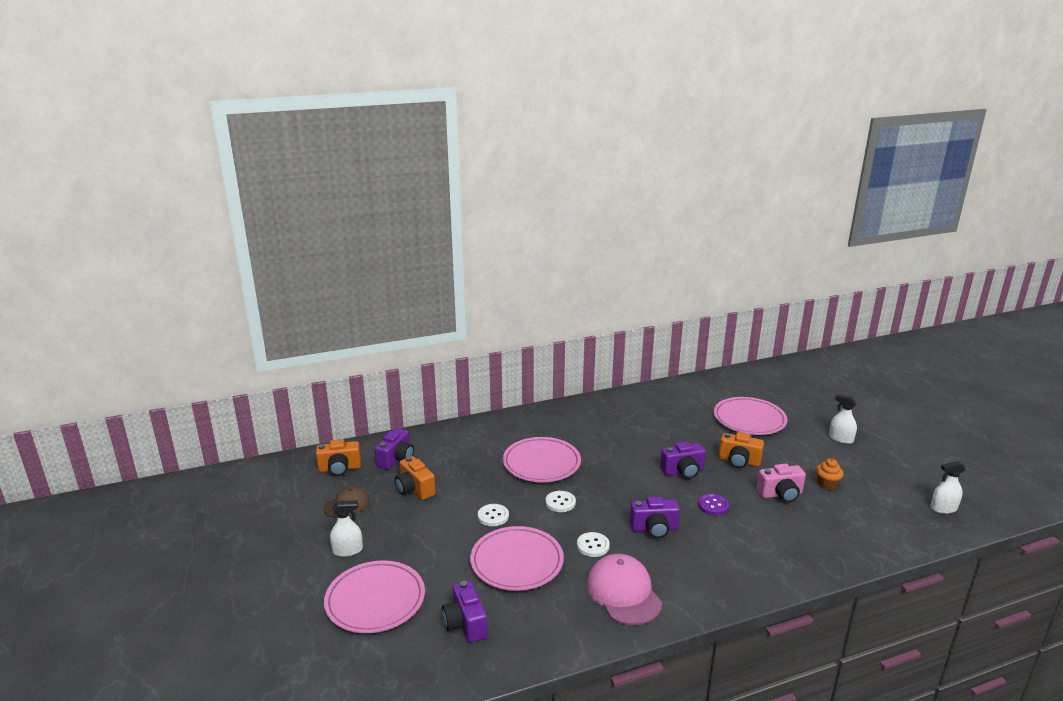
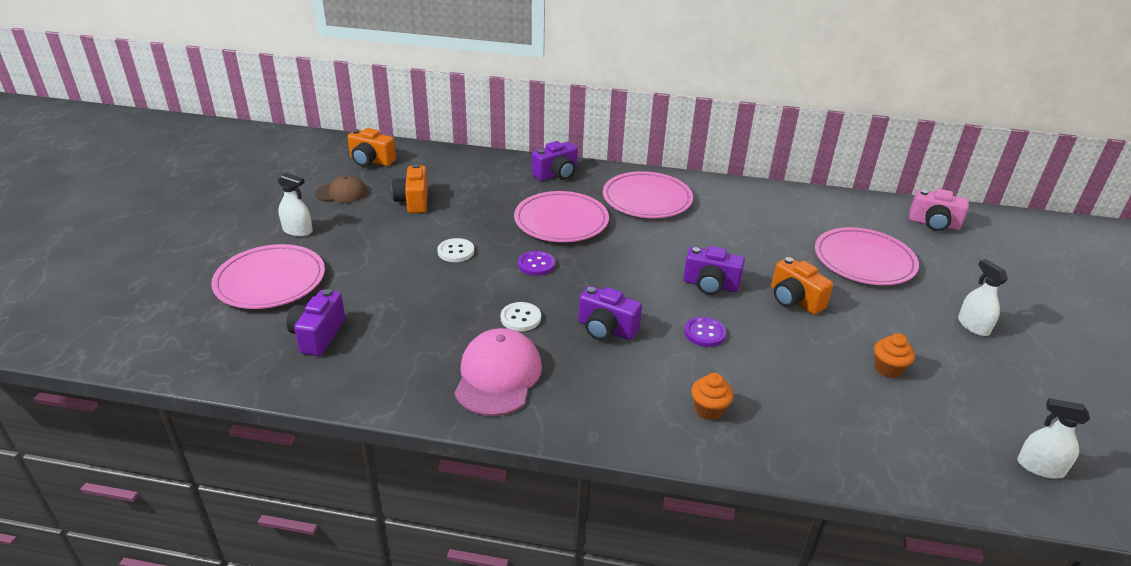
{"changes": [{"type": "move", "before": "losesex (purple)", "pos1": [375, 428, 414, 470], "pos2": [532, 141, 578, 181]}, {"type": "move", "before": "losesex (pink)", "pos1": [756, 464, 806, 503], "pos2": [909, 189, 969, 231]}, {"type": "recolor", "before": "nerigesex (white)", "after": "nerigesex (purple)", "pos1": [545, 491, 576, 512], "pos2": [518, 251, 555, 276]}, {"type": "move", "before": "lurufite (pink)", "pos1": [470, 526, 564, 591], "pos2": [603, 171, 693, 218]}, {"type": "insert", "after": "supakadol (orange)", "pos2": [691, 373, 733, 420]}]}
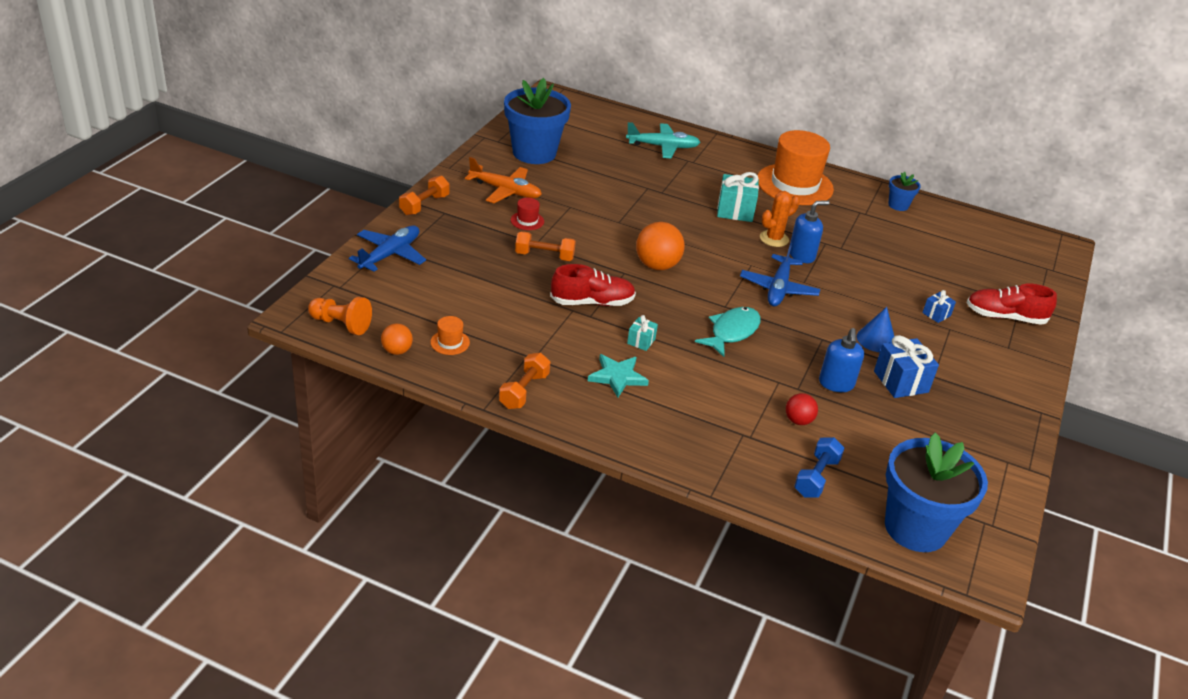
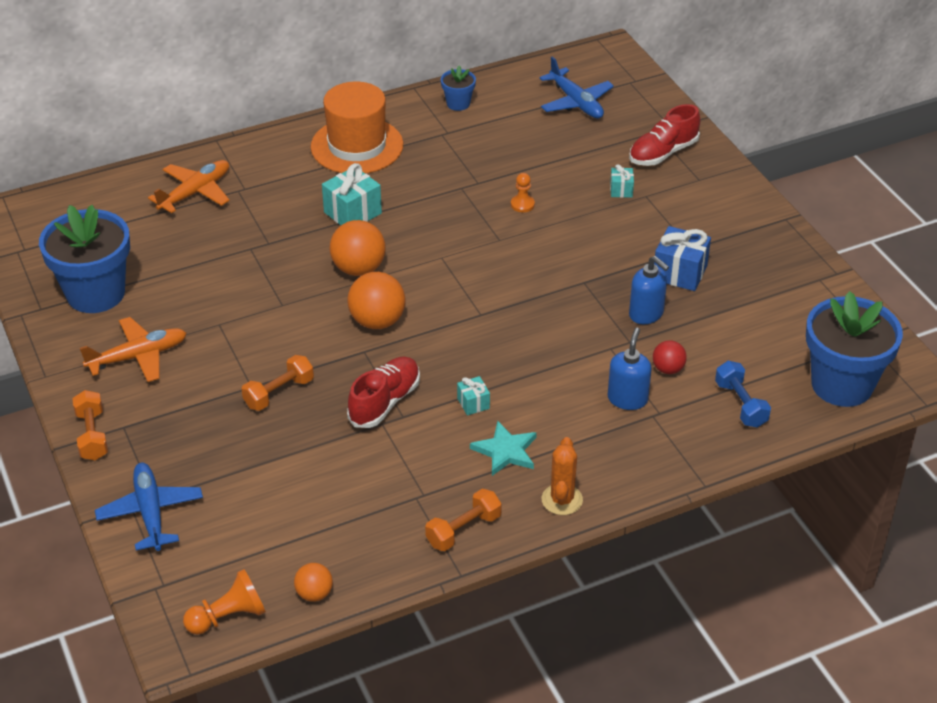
{"changes": [{"type": "recolor", "before": "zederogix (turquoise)", "after": "zederogix (orange)", "pos1": [626, 122, 701, 158], "pos2": [148, 160, 230, 213]}, {"type": "move", "before": "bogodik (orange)", "pos1": [760, 191, 800, 247], "pos2": [542, 437, 583, 515]}, {"type": "delete", "before": "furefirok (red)", "pos1": [511, 198, 544, 230]}, {"type": "move", "before": "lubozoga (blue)", "pos1": [790, 200, 829, 263], "pos2": [608, 327, 652, 410]}, {"type": "move", "before": "zederogix (blue)", "pos1": [740, 243, 820, 306], "pos2": [539, 56, 614, 119]}, {"type": "recolor", "before": "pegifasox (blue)", "after": "pegifasox (turquoise)", "pos1": [922, 290, 956, 323], "pos2": [610, 164, 634, 198]}, {"type": "delete", "before": "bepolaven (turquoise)", "pos1": [695, 307, 761, 357]}, {"type": "delete", "before": "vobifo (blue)", "pos1": [857, 307, 894, 352]}, {"type": "delete", "before": "furefirok (orange)", "pos1": [430, 316, 470, 355]}, {"type": "rotate", "before": "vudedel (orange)", "pos1": [499, 353, 550, 409], "pos2": [425, 489, 502, 551], "turn": 75}, {"type": "insert", "after": "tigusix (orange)", "pos2": [511, 173, 535, 212]}, {"type": "insert", "after": "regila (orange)", "pos2": [330, 220, 386, 276]}]}
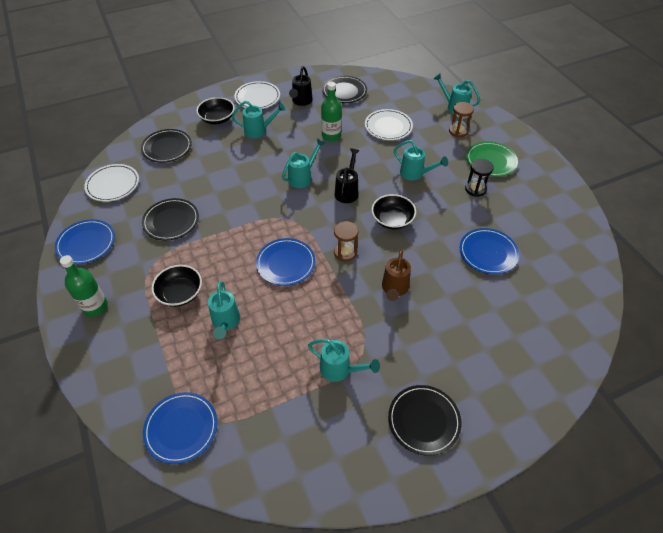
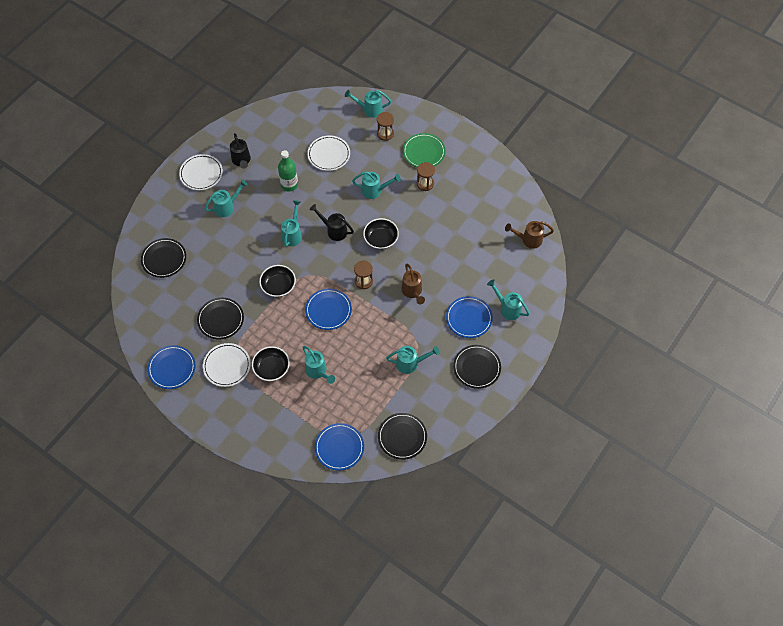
{"changes": [{"type": "move", "before": "lurufite (black)", "pos1": [322, 76, 367, 103], "pos2": [378, 413, 427, 460]}, {"type": "move", "before": "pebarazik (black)", "pos1": [196, 97, 235, 124], "pos2": [259, 265, 296, 297]}, {"type": "rotate", "before": "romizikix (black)", "pos1": [335, 149, 360, 203], "pos2": [310, 204, 354, 241], "turn": -45}, {"type": "recolor", "before": "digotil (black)", "after": "digotil (brown)", "pos1": [465, 159, 494, 197], "pos2": [417, 162, 435, 191]}, {"type": "move", "before": "lurufite (white)", "pos1": [84, 164, 139, 202], "pos2": [203, 343, 251, 387]}, {"type": "move", "before": "lurufite (blue)", "pos1": [460, 228, 519, 274], "pos2": [446, 296, 493, 338]}, {"type": "delete", "before": "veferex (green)", "pos1": [60, 255, 108, 317]}, {"type": "insert", "after": "romizikix (brown)", "pos2": [505, 221, 554, 249]}, {"type": "insert", "after": "romizikix (turquoise)", "pos2": [487, 279, 530, 320]}]}
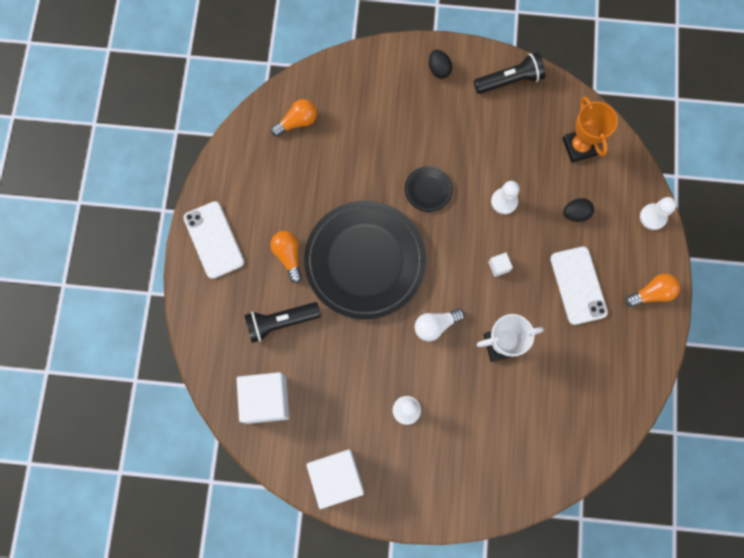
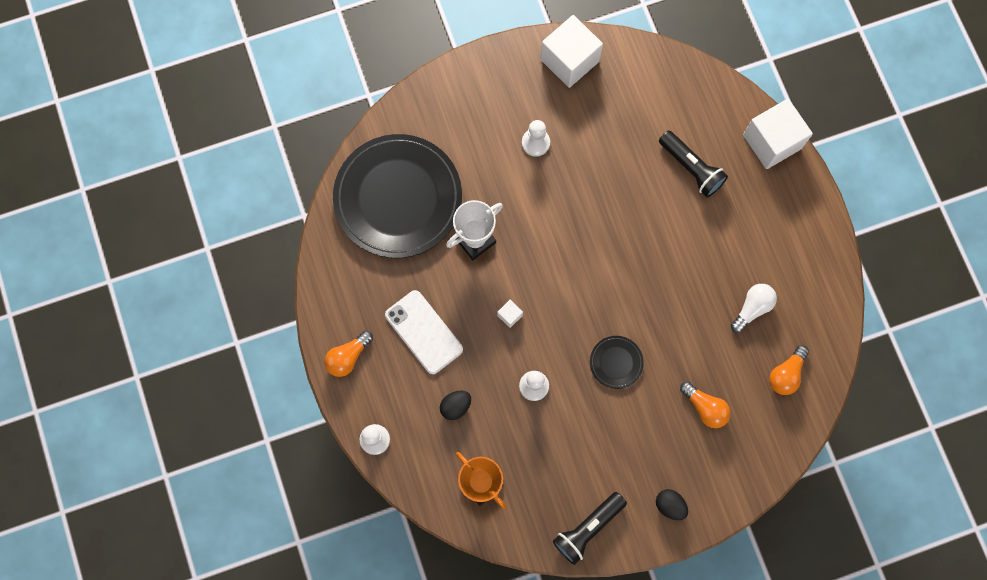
{"changes": [{"type": "delete", "before": "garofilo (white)", "pos1": [184, 201, 244, 279]}, {"type": "move", "before": "lurufite (black)", "pos1": [304, 201, 426, 319], "pos2": [333, 134, 462, 258]}, {"type": "move", "before": "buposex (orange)", "pos1": [271, 231, 302, 283], "pos2": [680, 381, 731, 428]}, {"type": "rotate", "before": "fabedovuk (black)", "pos1": [244, 302, 321, 343], "pos2": [659, 130, 728, 197], "turn": 90}, {"type": "move", "before": "buposex (white)", "pos1": [414, 309, 465, 341], "pos2": [731, 284, 777, 333]}, {"type": "move", "before": "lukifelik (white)", "pos1": [237, 372, 289, 424], "pos2": [743, 99, 813, 169]}]}
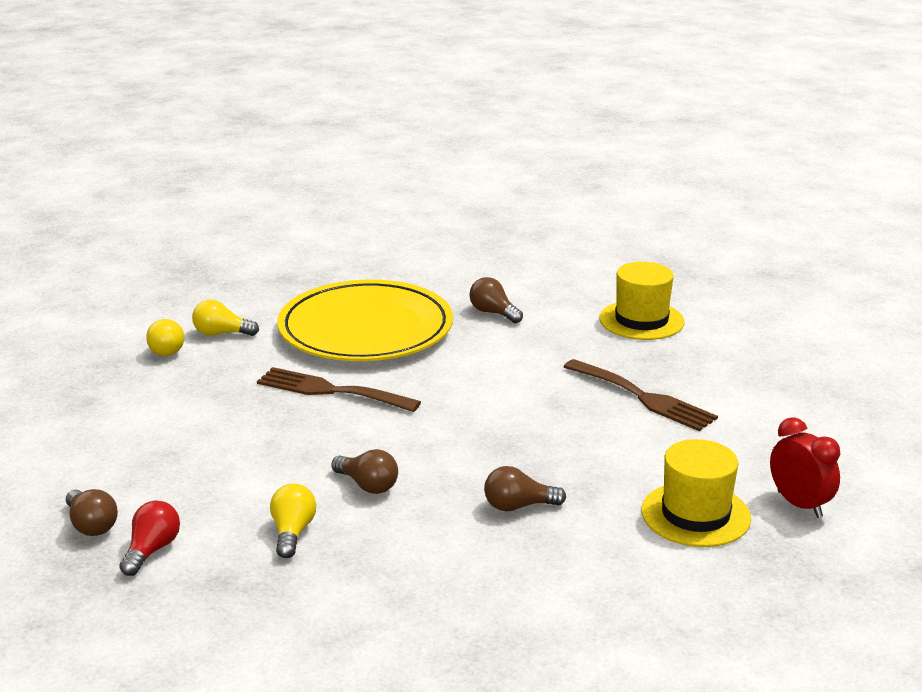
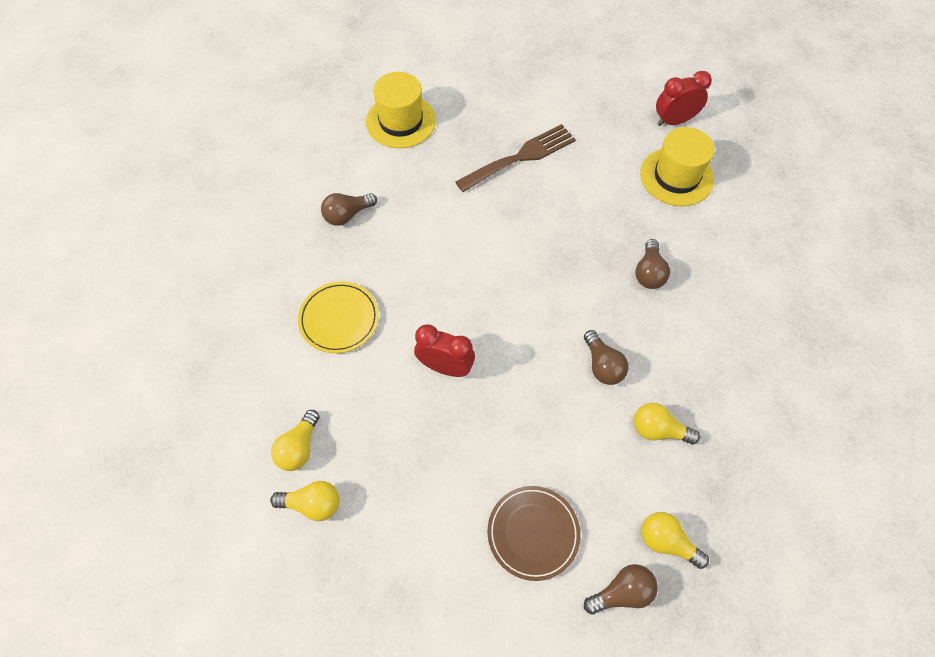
{"changes": [{"type": "resize", "before": "lurufite (yellow)", "pos1": [277, 279, 453, 361], "pos2": [298, 282, 379, 353], "scale": 0.48}, {"type": "replace", "before": "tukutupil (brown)", "after": "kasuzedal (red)", "pos1": [257, 367, 421, 412], "pos2": [414, 324, 475, 377]}, {"type": "rotate", "before": "buposex (brown)", "pos1": [331, 449, 398, 494], "pos2": [584, 330, 629, 385], "turn": 105}, {"type": "recolor", "before": "buposex (red)", "after": "buposex (yellow)", "pos1": [119, 501, 180, 576], "pos2": [642, 512, 709, 569]}, {"type": "insert", "after": "lurufite (brown)", "pos2": [487, 486, 581, 581]}]}
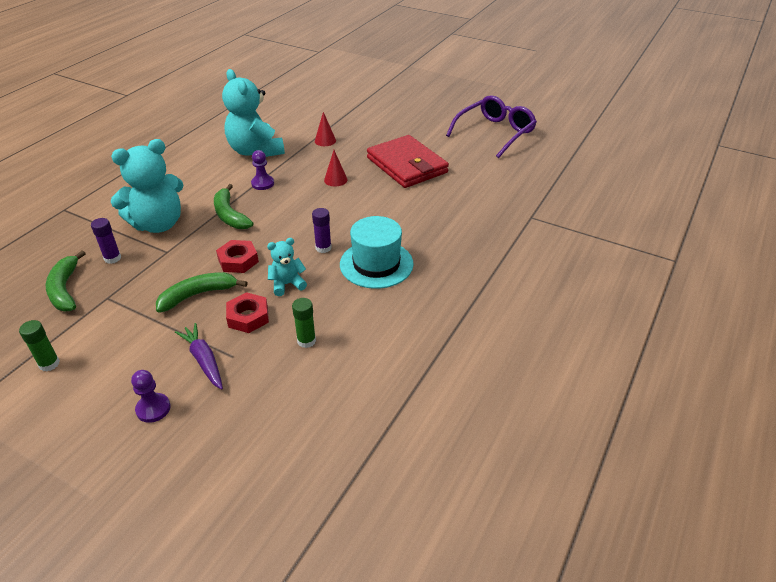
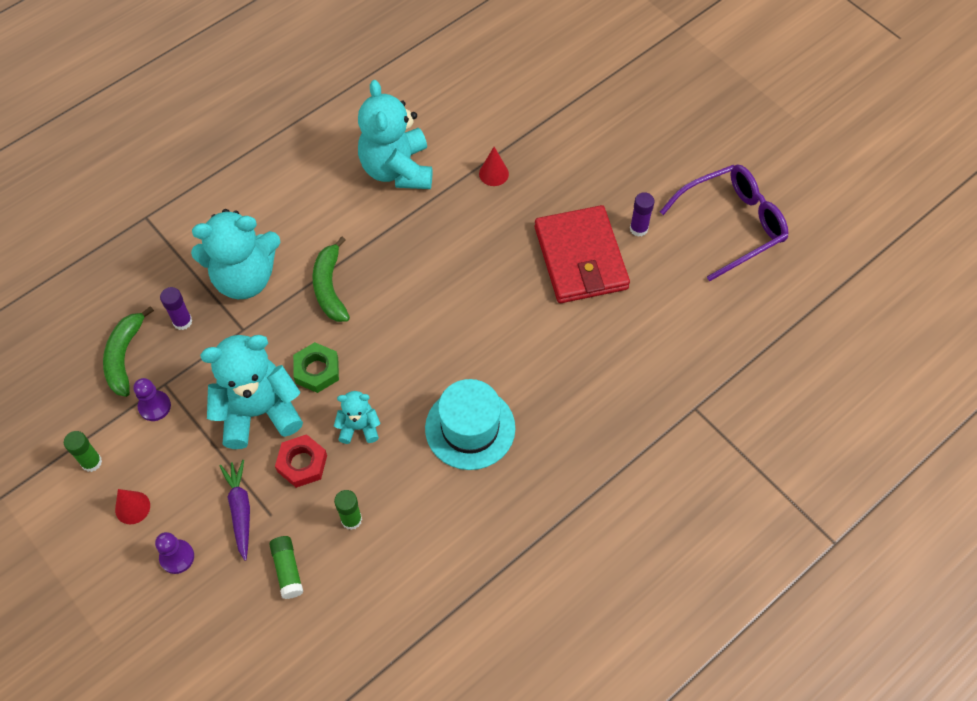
{"changes": [{"type": "move", "before": "tigusix (purple)", "pos1": [251, 150, 274, 190], "pos2": [133, 378, 171, 421]}, {"type": "move", "before": "vobifo (red)", "pos1": [324, 150, 348, 186], "pos2": [115, 489, 150, 524]}, {"type": "move", "before": "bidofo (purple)", "pos1": [312, 208, 331, 253], "pos2": [630, 192, 654, 237]}, {"type": "recolor", "before": "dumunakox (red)", "after": "dumunakox (green)", "pos1": [216, 240, 259, 273], "pos2": [293, 342, 339, 393]}, {"type": "replace", "before": "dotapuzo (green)", "after": "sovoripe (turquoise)", "pos1": [156, 272, 248, 313], "pos2": [200, 335, 303, 449]}, {"type": "insert", "after": "bidofo (green)", "pos2": [269, 536, 303, 599]}]}
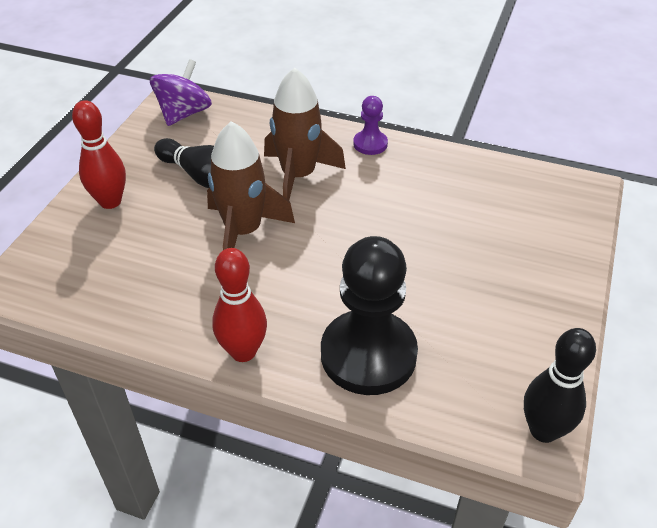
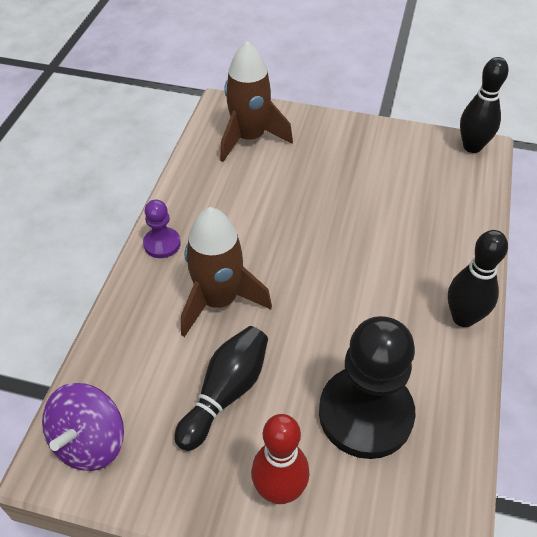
{"changes": [{"type": "rotate", "before": "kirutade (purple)", "pos1": [150, 59, 212, 126], "pos2": [42, 383, 124, 471], "turn": -90}, {"type": "move", "before": "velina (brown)", "pos1": [207, 121, 295, 250], "pos2": [220, 41, 293, 162]}, {"type": "move", "before": "tigusix (black)", "pos1": [321, 236, 418, 395], "pos2": [319, 316, 415, 459]}, {"type": "recolor", "before": "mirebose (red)", "after": "mirebose (black)", "pos1": [212, 248, 267, 362], "pos2": [448, 230, 508, 327]}]}
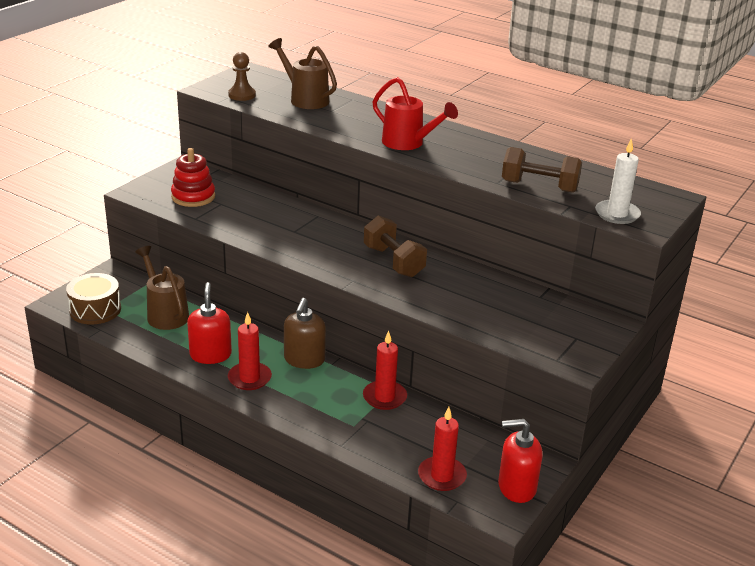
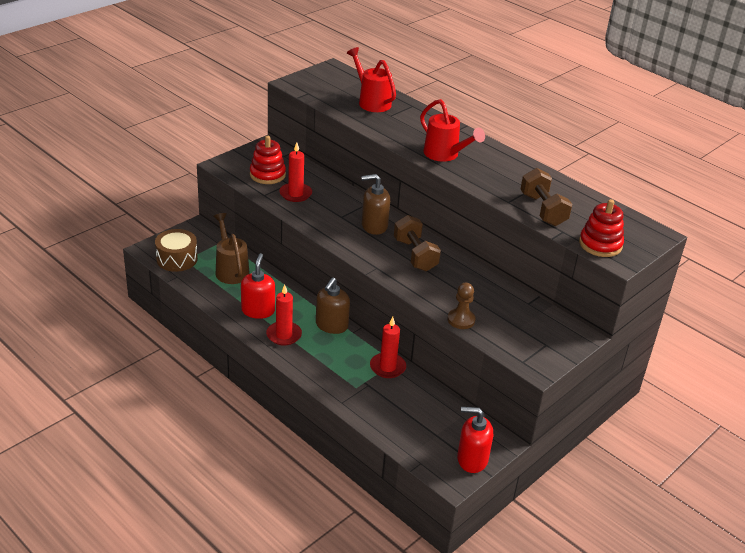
{"changes": [{"type": "recolor", "before": "romizikix (brown)", "after": "romizikix (red)", "pos1": [268, 38, 337, 109], "pos2": [347, 47, 396, 112]}, {"type": "move", "before": "tigusix (brown)", "pos1": [228, 52, 256, 101], "pos2": [448, 283, 476, 329]}, {"type": "replace", "before": "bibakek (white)", "after": "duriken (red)", "pos1": [595, 138, 641, 224], "pos2": [579, 199, 624, 257]}, {"type": "rotate", "before": "vudedel (brown)", "pos1": [502, 147, 582, 193], "pos2": [520, 168, 572, 226], "turn": 45}, {"type": "move", "before": "bibakek (red)", "pos1": [418, 407, 467, 491], "pos2": [279, 142, 312, 202]}, {"type": "insert", "after": "lubozoga (brown)", "pos2": [361, 174, 390, 235]}]}
